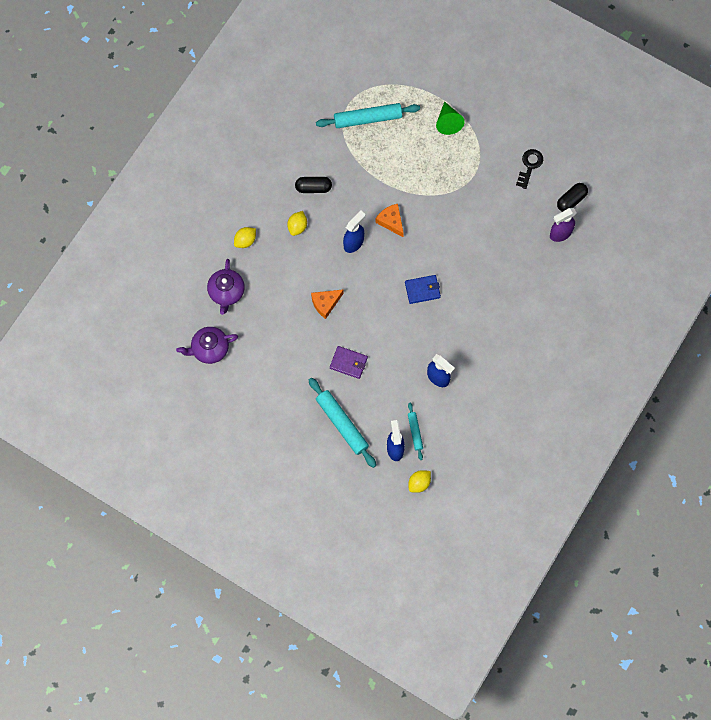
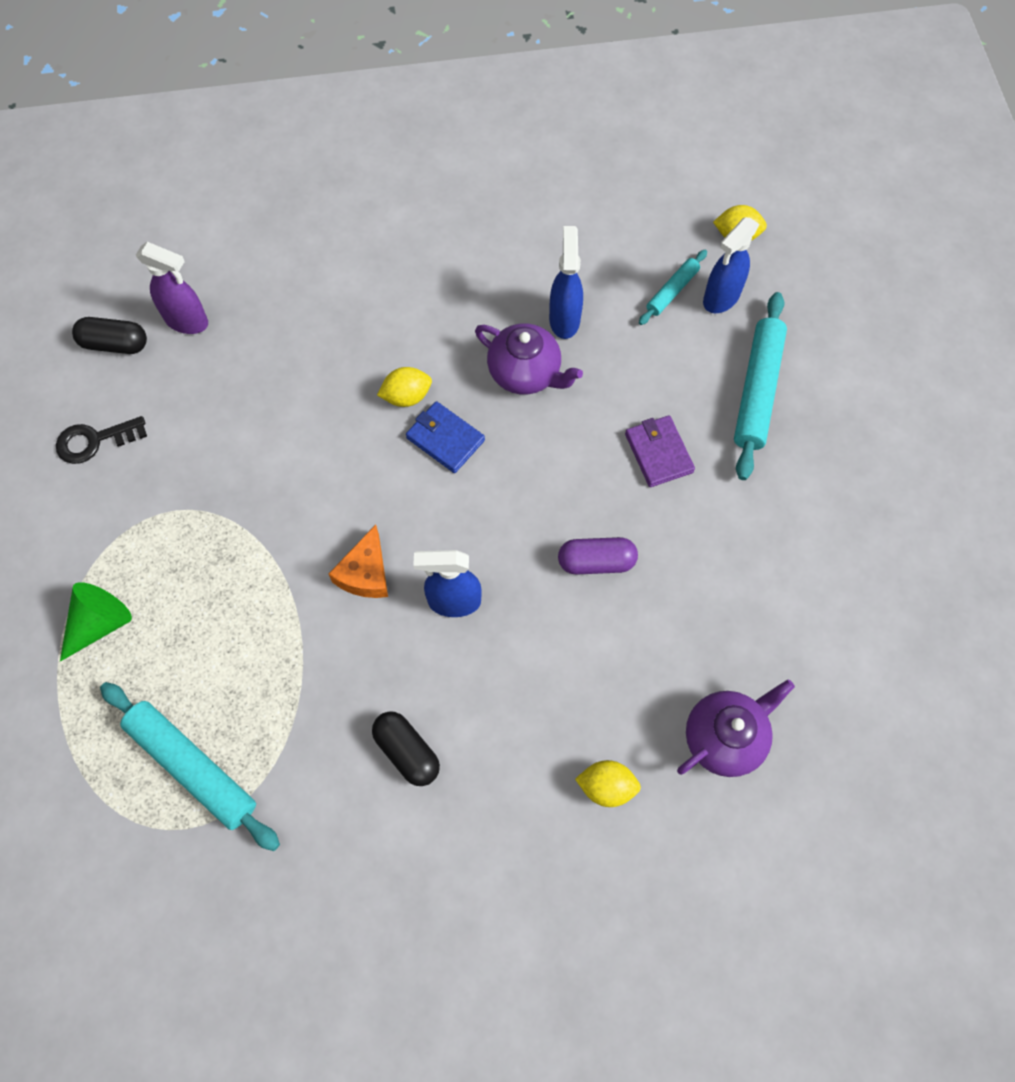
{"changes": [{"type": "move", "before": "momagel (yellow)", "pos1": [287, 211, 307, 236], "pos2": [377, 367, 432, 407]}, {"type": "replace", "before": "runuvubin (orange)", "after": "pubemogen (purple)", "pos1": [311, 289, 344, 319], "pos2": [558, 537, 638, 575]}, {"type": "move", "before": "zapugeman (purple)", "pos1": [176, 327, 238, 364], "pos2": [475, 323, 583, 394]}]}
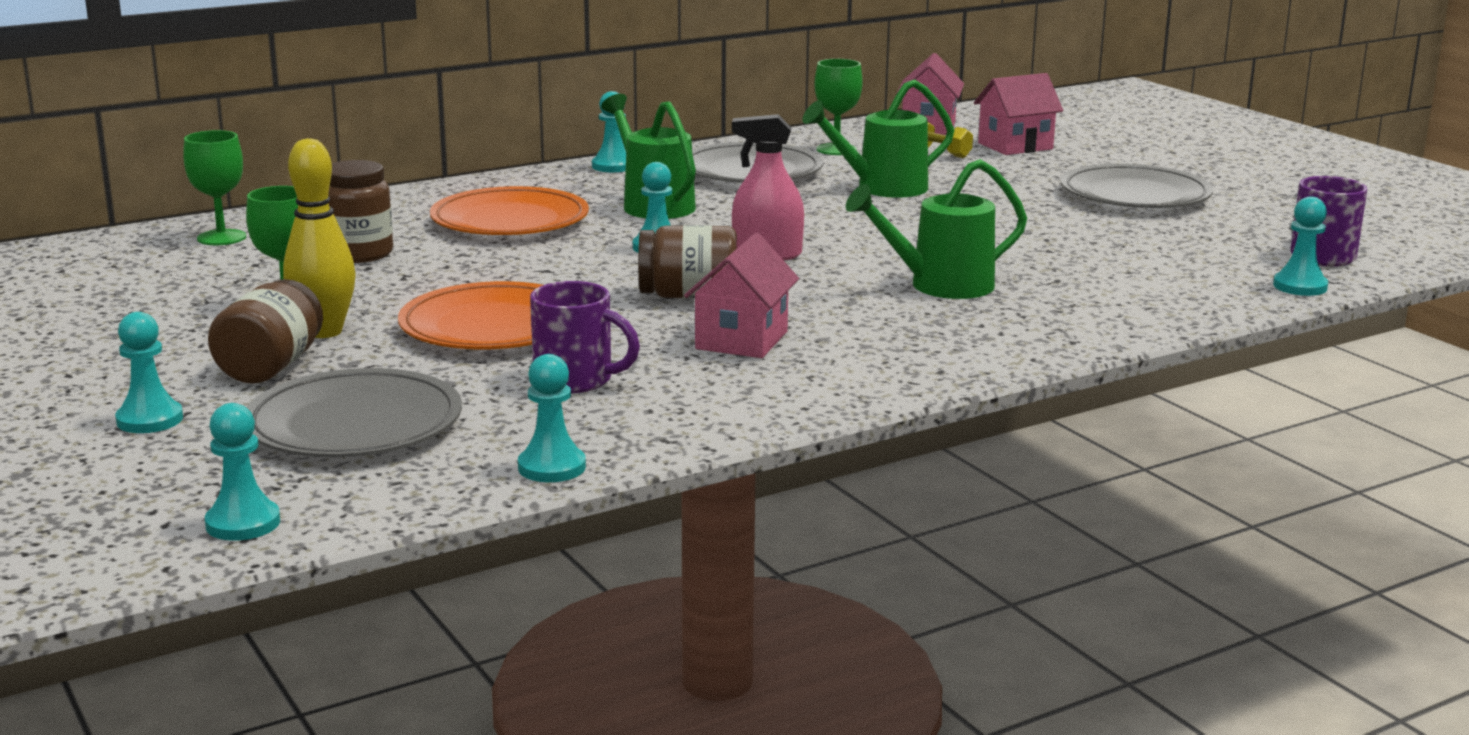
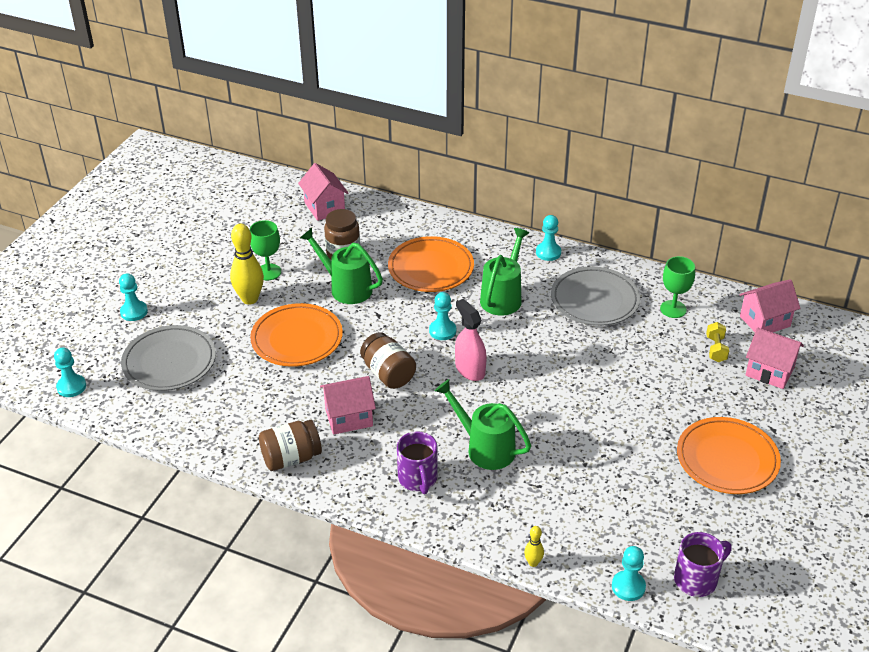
{"changes": [{"type": "move", "before": "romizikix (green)", "pos1": [802, 79, 954, 197], "pos2": [300, 228, 383, 304]}, {"type": "replace", "before": "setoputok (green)", "after": "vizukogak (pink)", "pos1": [183, 130, 246, 245], "pos2": [298, 163, 348, 221]}, {"type": "recolor", "before": "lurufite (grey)", "after": "lurufite (orange)", "pos1": [1060, 164, 1213, 208], "pos2": [677, 417, 781, 494]}, {"type": "move", "before": "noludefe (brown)", "pos1": [208, 279, 323, 384], "pos2": [259, 420, 322, 471]}, {"type": "move", "before": "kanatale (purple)", "pos1": [530, 281, 640, 393], "pos2": [397, 431, 438, 494]}, {"type": "delete", "before": "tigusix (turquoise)", "pos1": [518, 354, 586, 482]}, {"type": "insert", "after": "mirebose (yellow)", "pos2": [524, 526, 544, 567]}]}
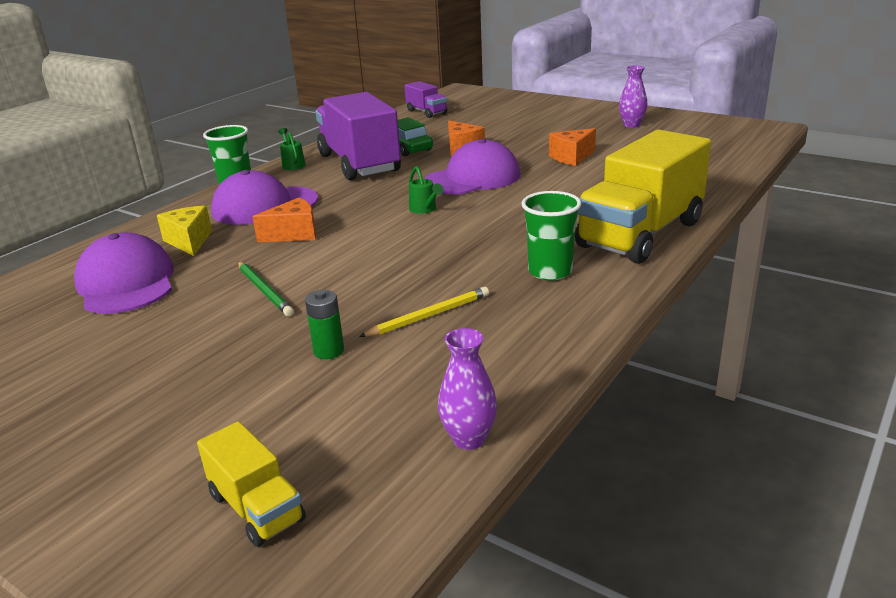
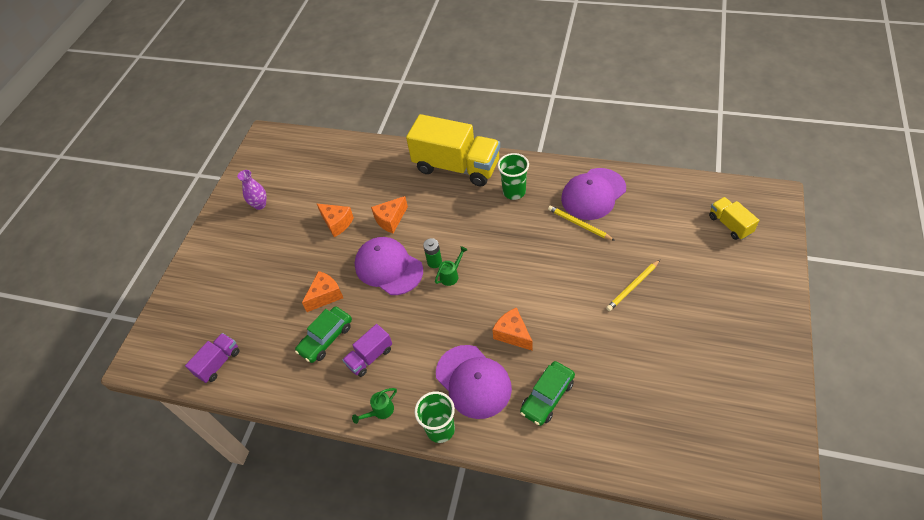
{"changes": [{"type": "resize", "before": "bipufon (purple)", "pos1": [316, 92, 401, 180], "pos2": [342, 324, 392, 377], "scale": 0.47}, {"type": "replace", "before": "runuvubin (yellow)", "after": "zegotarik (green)", "pos1": [157, 206, 212, 256], "pos2": [520, 361, 575, 426]}, {"type": "move", "before": "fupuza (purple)", "pos1": [74, 232, 174, 314], "pos2": [561, 168, 626, 220]}, {"type": "delete", "before": "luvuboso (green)", "pos1": [238, 261, 294, 316]}, {"type": "move", "before": "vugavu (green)", "pos1": [305, 290, 344, 359], "pos2": [423, 238, 442, 268]}, {"type": "delete", "before": "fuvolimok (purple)", "pos1": [438, 328, 497, 450]}, {"type": "rotate", "before": "bipufon (yellow)", "pos1": [197, 421, 306, 547], "pos2": [709, 197, 759, 240], "turn": -60}, {"type": "insert", "after": "runuvubin (orange)", "pos2": [371, 196, 408, 233]}, {"type": "insert", "after": "luvuboso (yellow)", "pos2": [606, 260, 660, 311]}]}
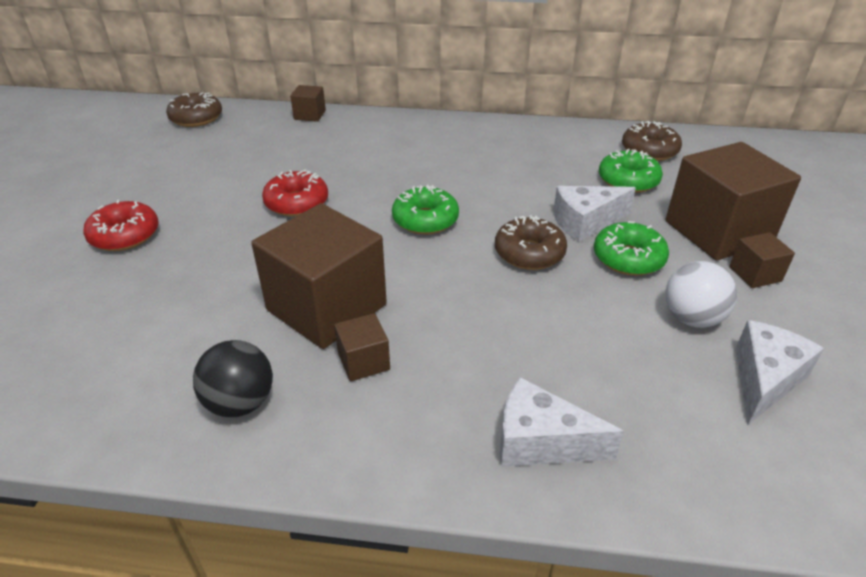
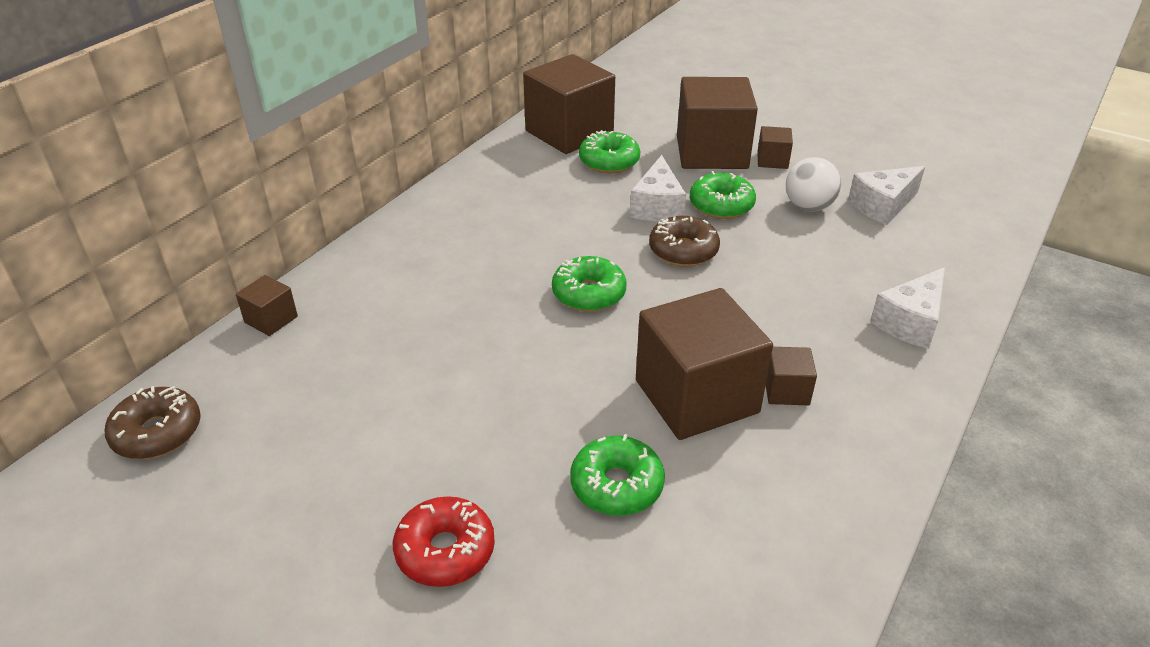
{"changes": [{"type": "replace", "before": "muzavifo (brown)", "after": "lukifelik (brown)", "pos1": [622, 121, 682, 161], "pos2": [523, 54, 615, 154]}, {"type": "delete", "before": "muzavifo (red)", "pos1": [262, 169, 328, 217]}, {"type": "rotate", "before": "runuvubin (white)", "pos1": [735, 320, 824, 425], "pos2": [848, 166, 925, 225], "turn": -90}, {"type": "delete", "before": "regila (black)", "pos1": [193, 340, 273, 417]}, {"type": "insert", "after": "muzavifo (green)", "pos2": [571, 434, 665, 516]}]}
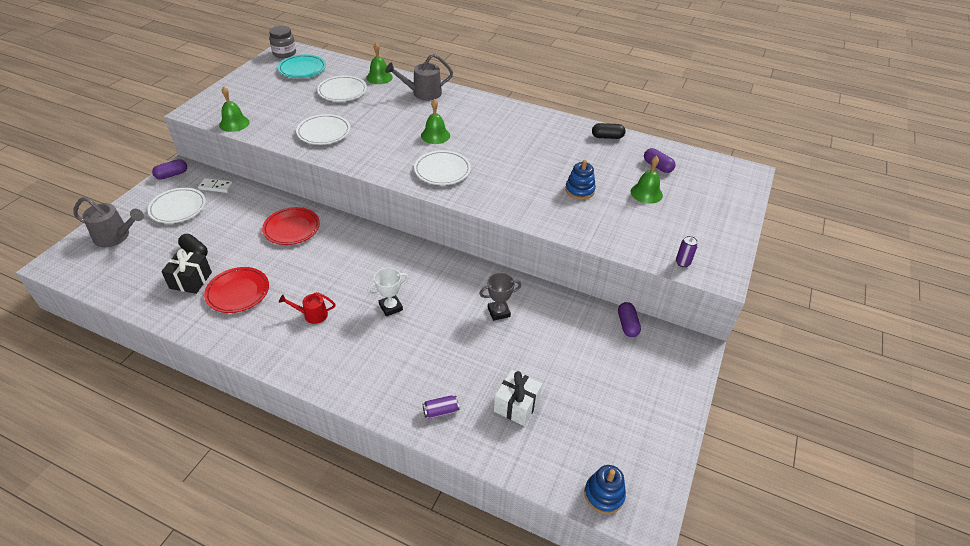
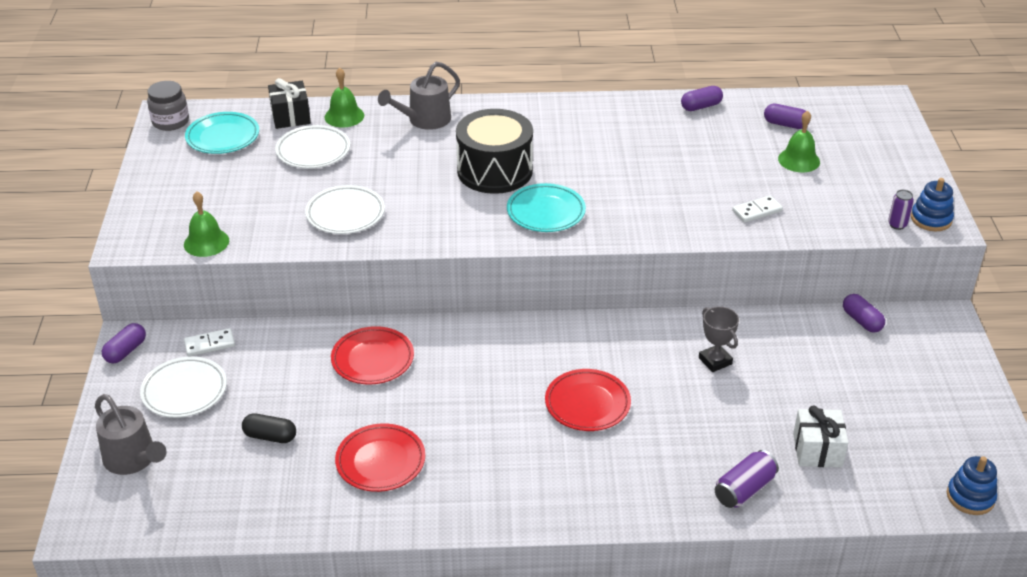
{"changes": [{"type": "replace", "before": "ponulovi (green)", "after": "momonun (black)", "pos1": [421, 99, 450, 144], "pos2": [456, 109, 533, 194]}, {"type": "recolor", "before": "pubemogen (black)", "after": "pubemogen (purple)", "pos1": [592, 123, 626, 139], "pos2": [681, 86, 723, 111]}, {"type": "recolor", "before": "lurufite (white)", "after": "lurufite (turquoise)", "pos1": [414, 150, 471, 185], "pos2": [507, 183, 586, 232]}, {"type": "move", "before": "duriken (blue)", "pos1": [565, 160, 596, 200], "pos2": [911, 178, 954, 231]}, {"type": "rotate", "before": "romizikix (grey)", "pos1": [73, 197, 144, 247], "pos2": [95, 394, 167, 475], "turn": 60}, {"type": "move", "before": "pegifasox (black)", "pos1": [161, 249, 212, 294], "pos2": [268, 78, 311, 129]}, {"type": "replace", "before": "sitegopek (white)", "after": "lurufite (red)", "pos1": [368, 267, 409, 316], "pos2": [545, 369, 631, 431]}, {"type": "rotate", "before": "sitegopek (grey)", "pos1": [479, 273, 521, 321], "pos2": [699, 306, 739, 372], "turn": -75}, {"type": "delete", "before": "romizikix (red)", "pos1": [279, 292, 335, 324]}, {"type": "resize", "before": "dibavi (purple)", "pos1": [423, 395, 459, 419], "pos2": [715, 450, 779, 508], "scale": 1.51}, {"type": "insert", "after": "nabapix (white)", "pos2": [732, 195, 783, 223]}]}
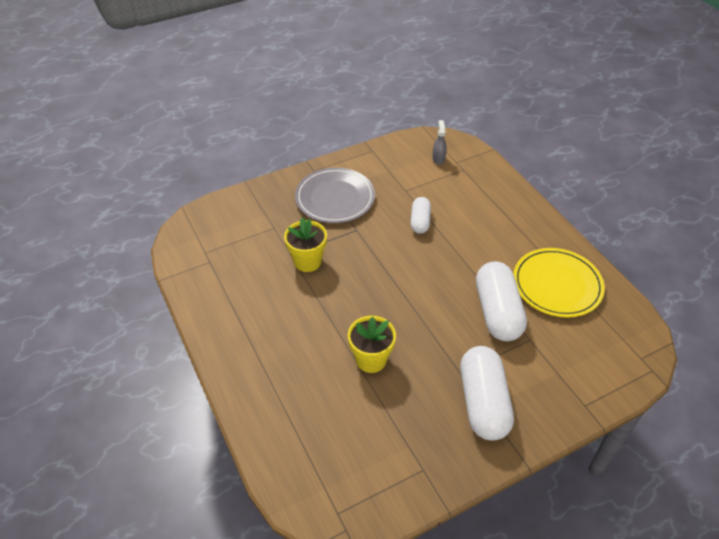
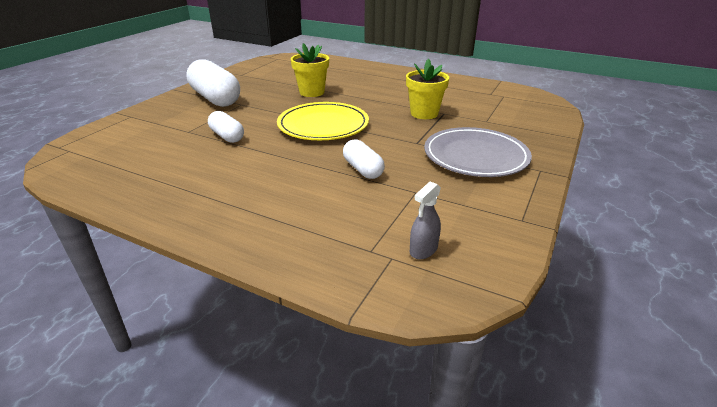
{"changes": [{"type": "rotate", "before": "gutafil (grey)", "pos1": [432, 120, 447, 165], "pos2": [410, 181, 441, 259], "turn": 75}, {"type": "move", "before": "lurufite (yellow)", "pos1": [513, 248, 605, 318], "pos2": [277, 102, 369, 140]}, {"type": "resize", "before": "pubemogen (white)", "pos1": [476, 261, 527, 341], "pos2": [208, 111, 244, 143], "scale": 0.55}]}
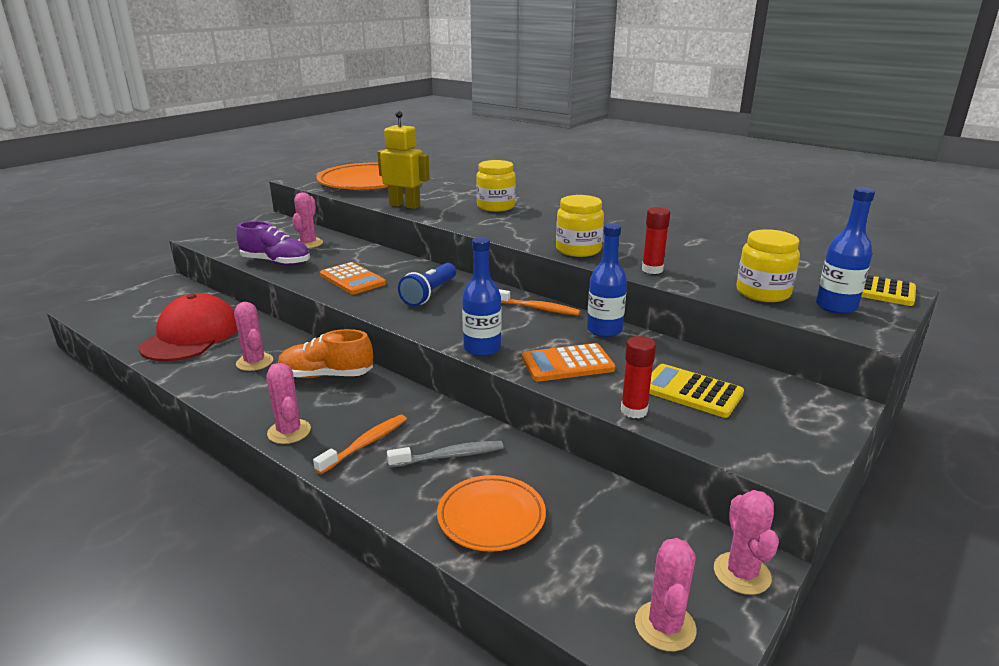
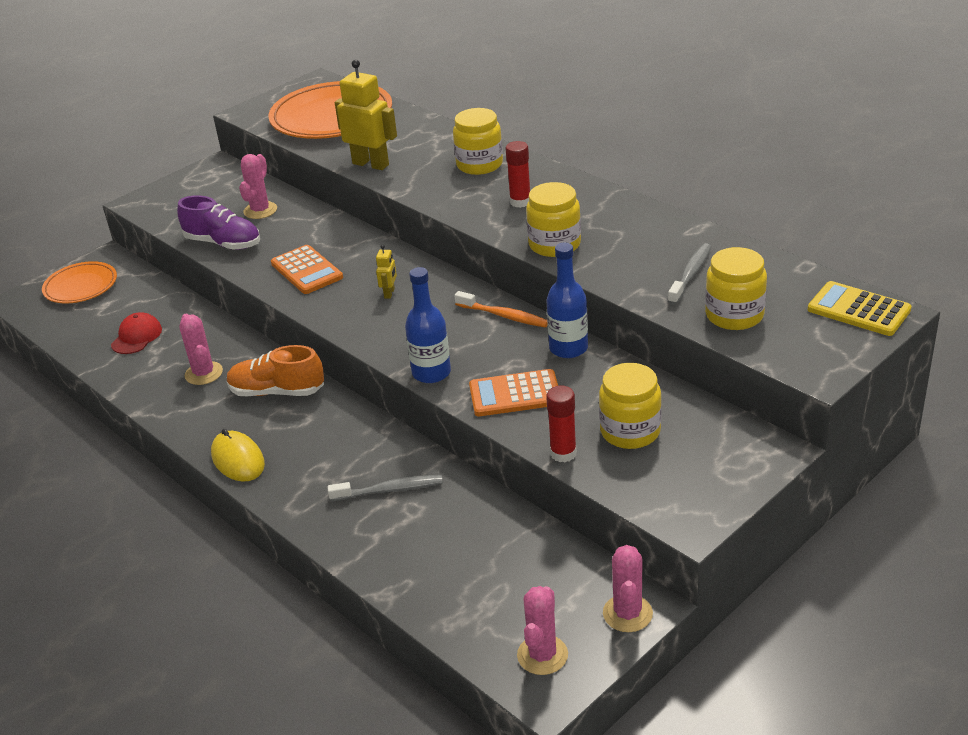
{"changes": [{"type": "delete", "before": "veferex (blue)", "pos1": [816, 187, 875, 314]}, {"type": "move", "before": "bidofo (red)", "pos1": [642, 207, 670, 274], "pos2": [506, 141, 530, 208]}, {"type": "replace", "before": "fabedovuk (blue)", "after": "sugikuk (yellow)", "pos1": [398, 263, 456, 306], "pos2": [376, 245, 397, 299]}, {"type": "resize", "before": "fupuza (red)", "pos1": [139, 293, 237, 361], "pos2": [111, 312, 162, 354], "scale": 0.5}, {"type": "replace", "before": "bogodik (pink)", "after": "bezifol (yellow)", "pos1": [266, 363, 311, 444], "pos2": [211, 429, 265, 482]}, {"type": "replace", "before": "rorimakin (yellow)", "after": "noludefe (yellow)", "pos1": [649, 364, 744, 418], "pos2": [599, 363, 662, 449]}, {"type": "delete", "before": "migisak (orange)", "pos1": [313, 415, 407, 474]}, {"type": "move", "before": "lurufite (orange)", "pos1": [437, 475, 546, 552], "pos2": [42, 261, 117, 304]}, {"type": "insert", "after": "migisak (grey)", "pos2": [668, 243, 711, 305]}]}
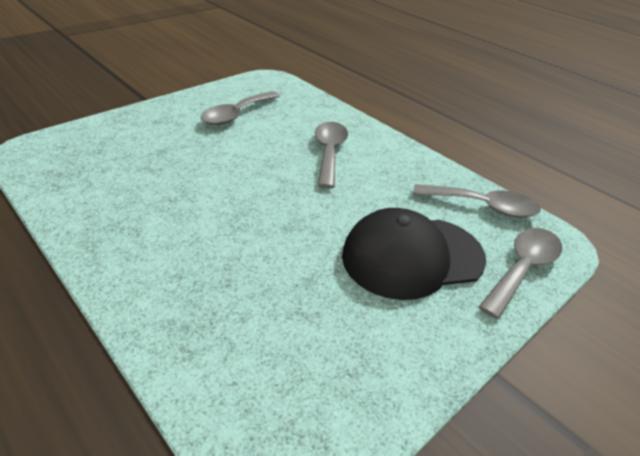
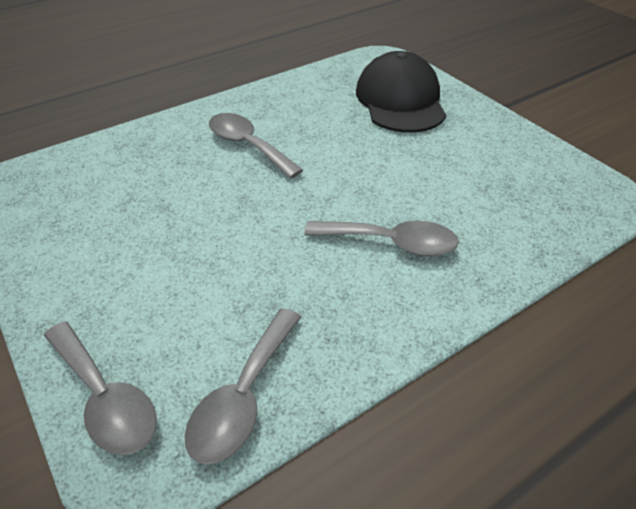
{"changes": [{"type": "move", "before": "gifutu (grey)", "pos1": [201, 91, 280, 125], "pos2": [209, 113, 303, 179]}, {"type": "move", "before": "fupuza (black)", "pos1": [342, 208, 486, 300], "pos2": [356, 51, 446, 133]}]}
